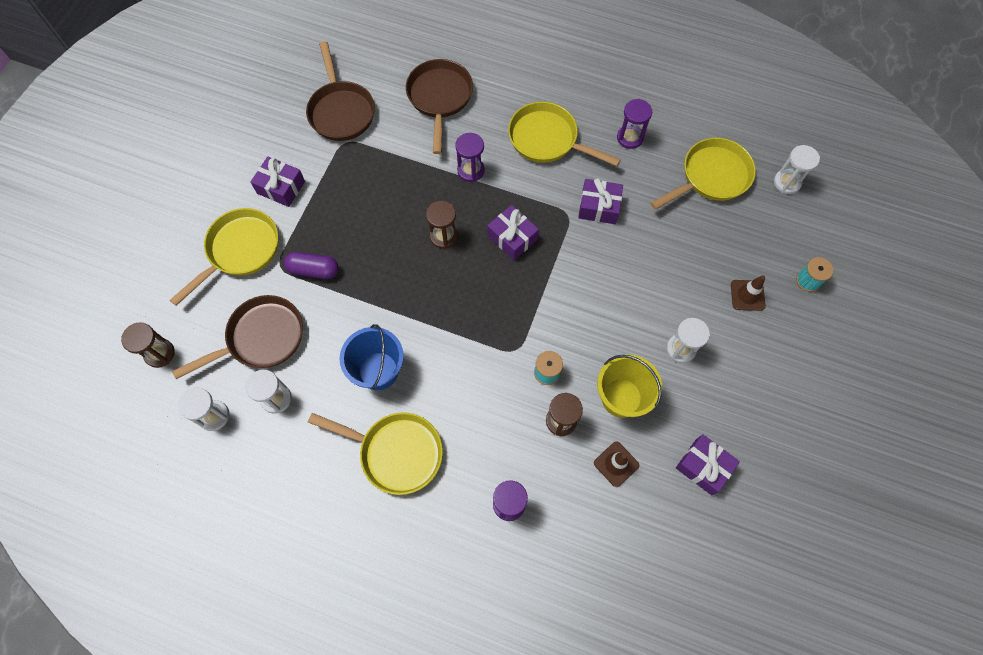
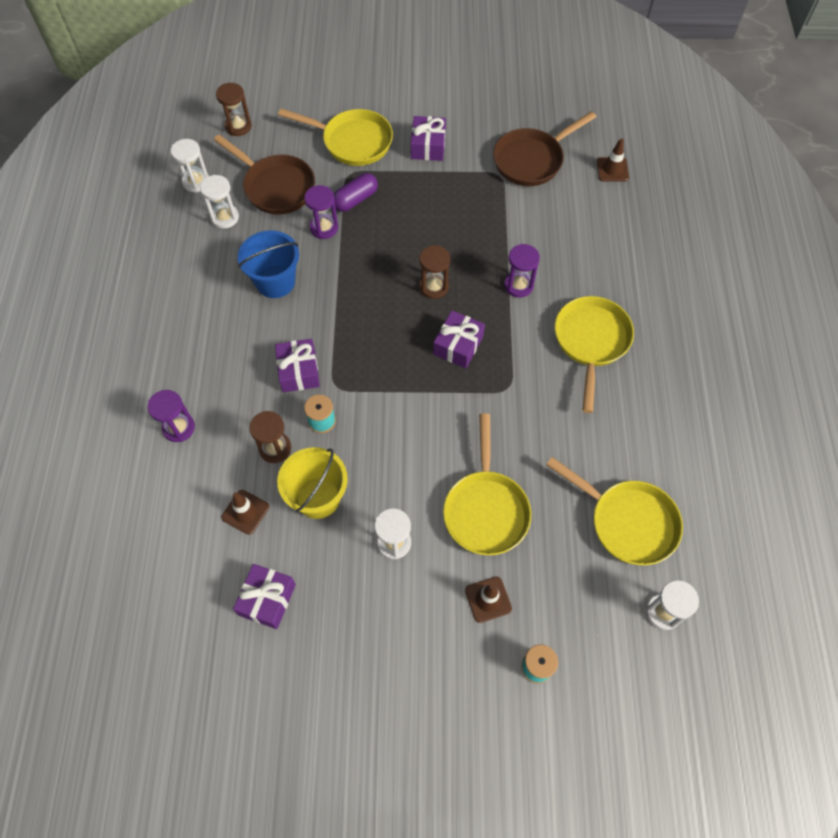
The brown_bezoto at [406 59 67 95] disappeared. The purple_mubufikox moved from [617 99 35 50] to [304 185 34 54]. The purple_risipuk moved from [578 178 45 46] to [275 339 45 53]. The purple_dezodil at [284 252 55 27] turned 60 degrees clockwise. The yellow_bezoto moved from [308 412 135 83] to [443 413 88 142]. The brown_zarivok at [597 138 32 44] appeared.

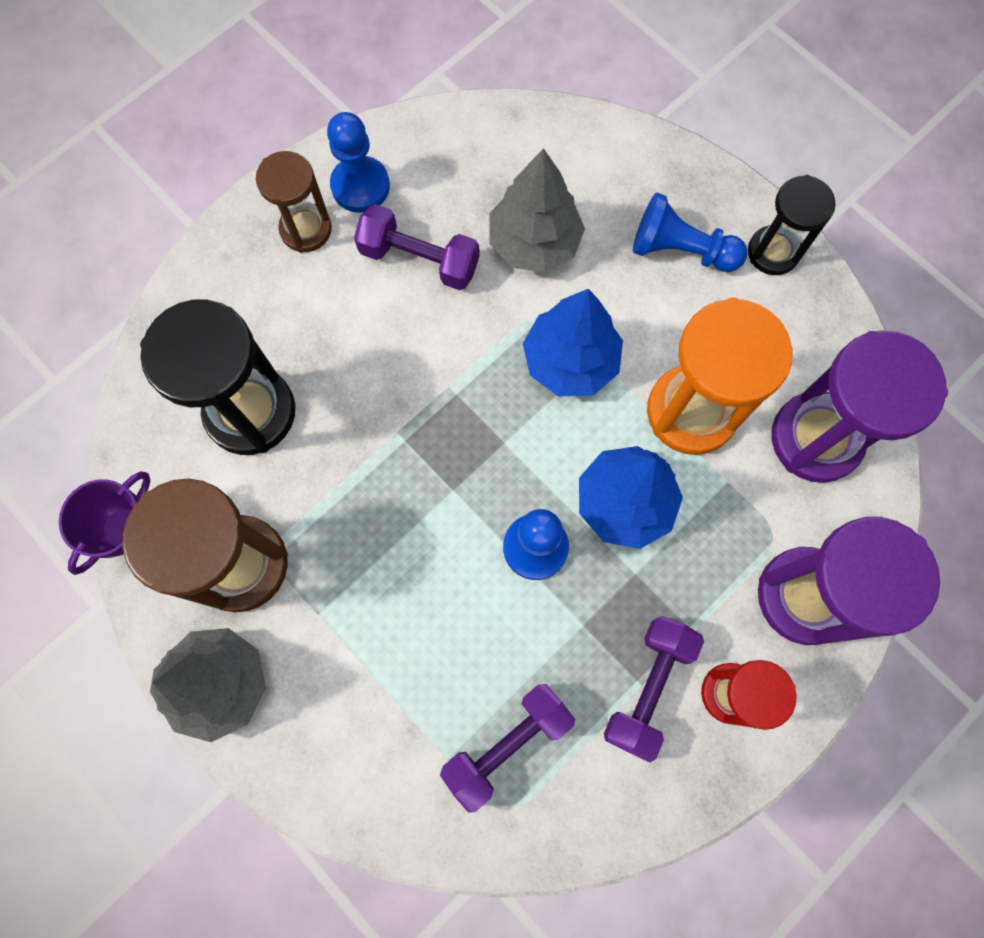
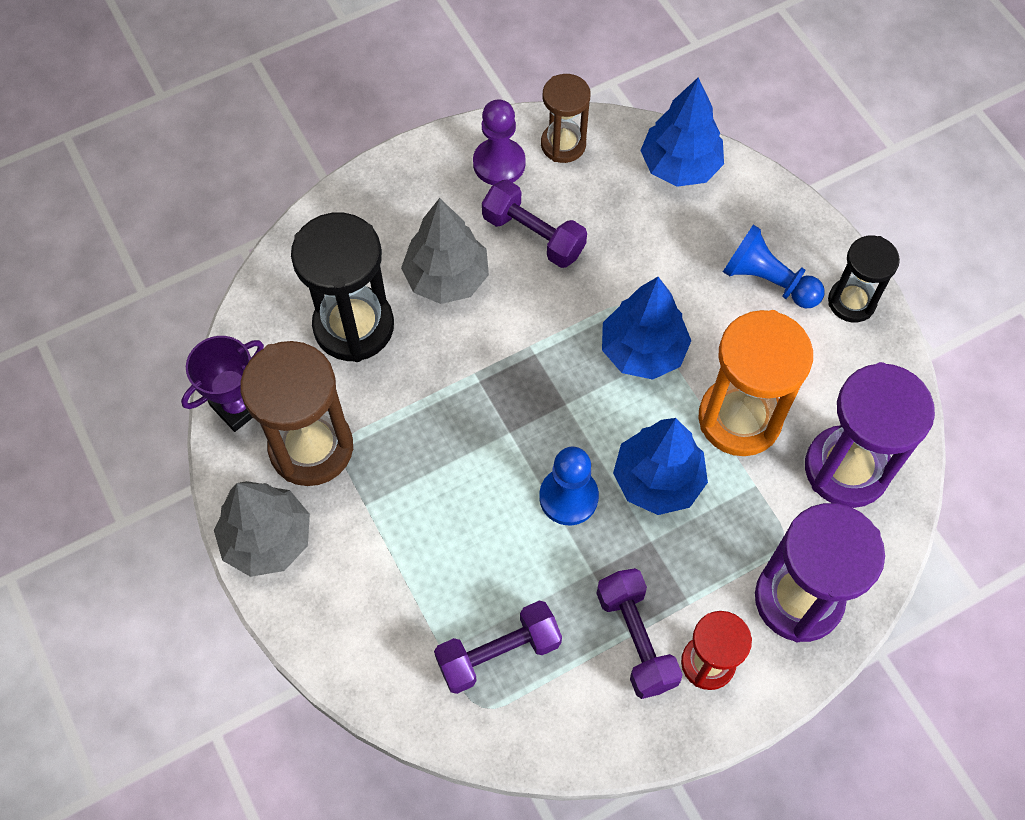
The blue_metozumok at [327 112 63 101] became the purple_metozumok at [473 99 53 86]. The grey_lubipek moved from [489 148 96 125] to [401 198 88 106]. The brown_mubufikox moved from [256 151 76 102] to [541 74 49 89]. The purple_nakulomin at [604 616 100 147] turned 60 degrees counterclockwise. The blue_lubipek at [640 77 84 110] appeared.

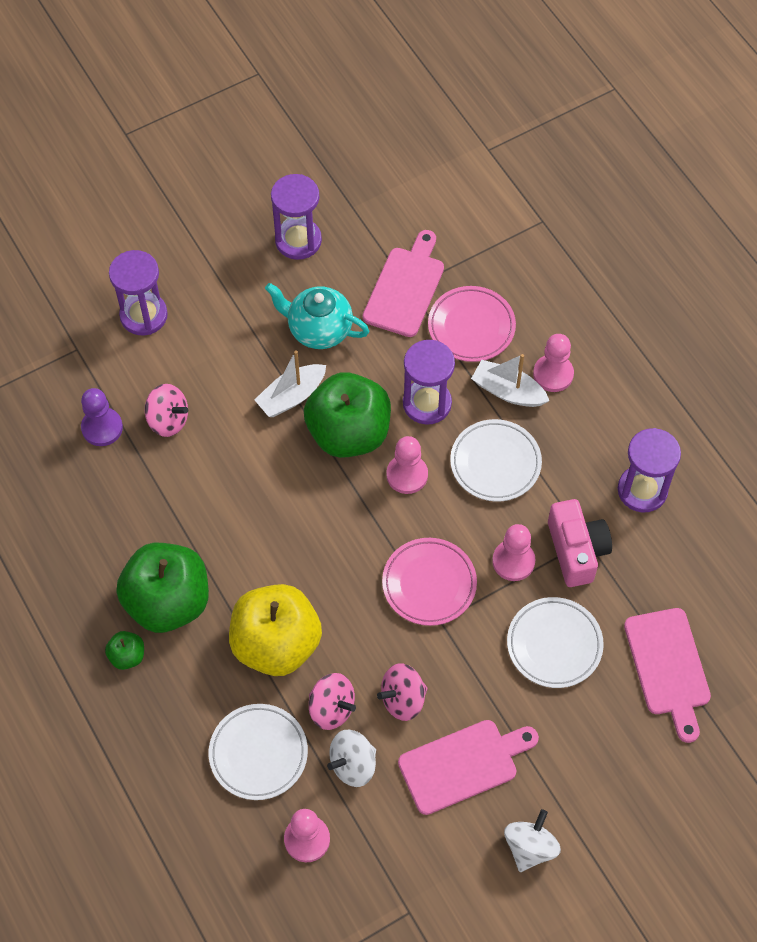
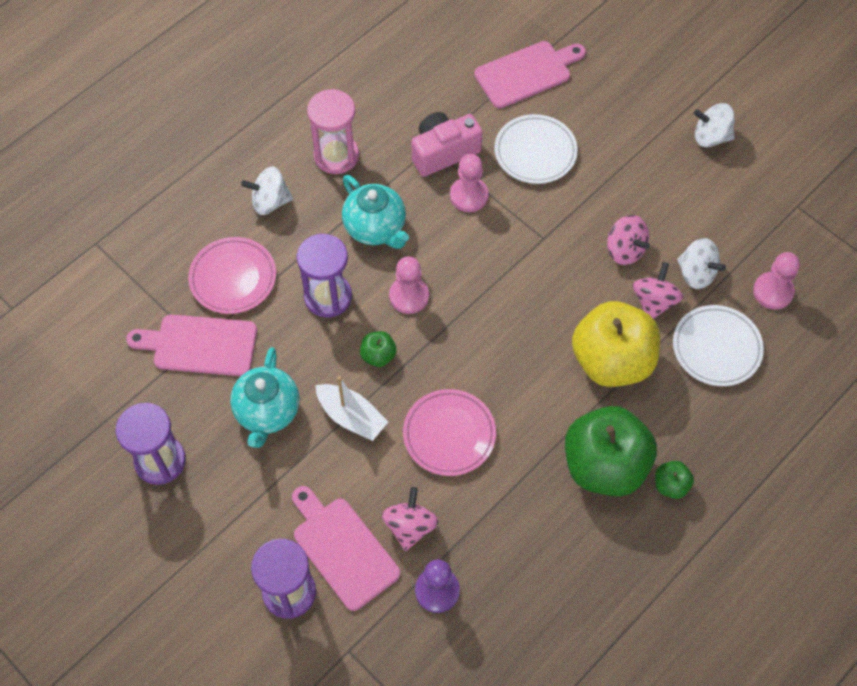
The pink_metozumok at [533 334 41 58] was replaced by the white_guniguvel at [241 167 52 48]. The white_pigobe at [471 354 78 53] disappeared. The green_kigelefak at [304 372 87 86] changed to 0.42 times the size. The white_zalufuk at [450 419 92 82] was replaced by the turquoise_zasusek at [342 175 67 74]. The purple_mubufikox at [618 428 63 85] disappeared. The pink_zalufuk moved from [382 538 95 88] to [403 389 93 87]. The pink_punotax moved from [398 720 141 95] to [292 486 108 125]. The pink_mubufikox at [307 89 52 85] appeared.

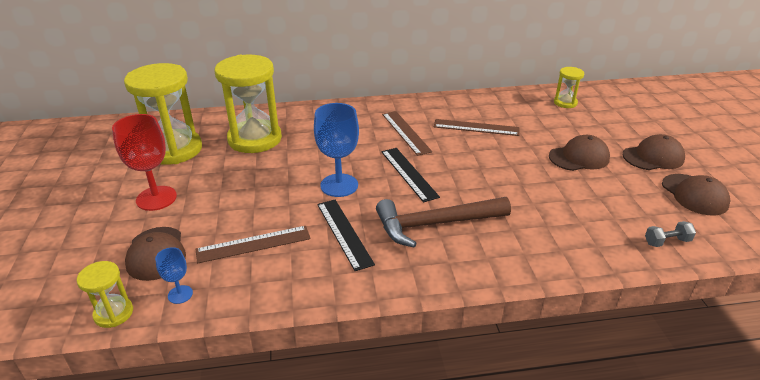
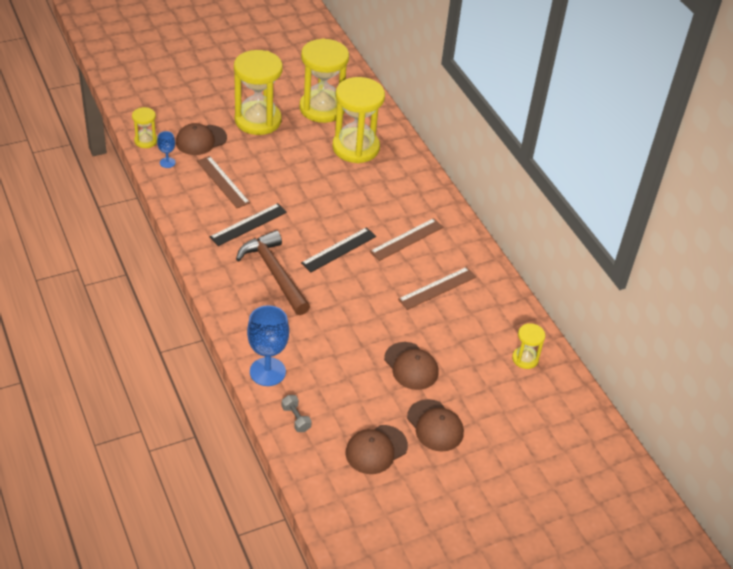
The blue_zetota moved from [314 103 45 94] to [247 305 42 81]. The red_zetota at [112 114 65 97] was replaced by the yellow_mubufikox at [234 50 49 85]. The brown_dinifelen at [434 119 85 17] turned 60 degrees clockwise.

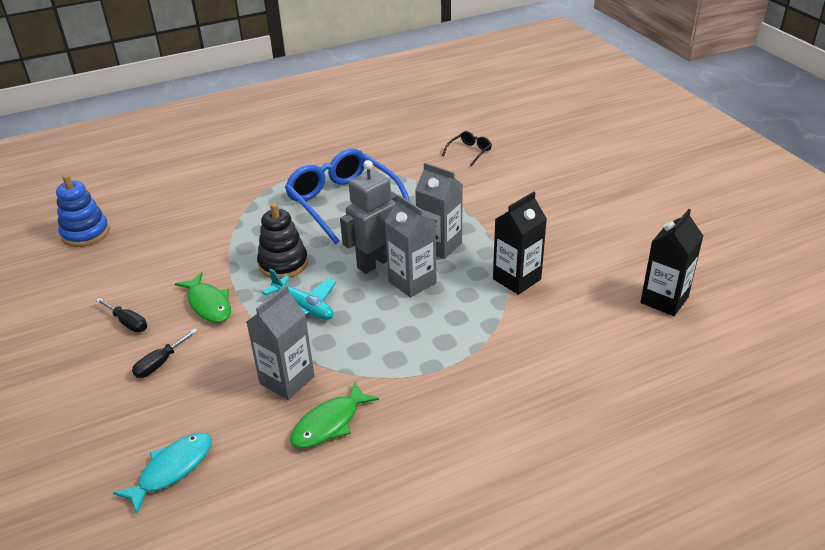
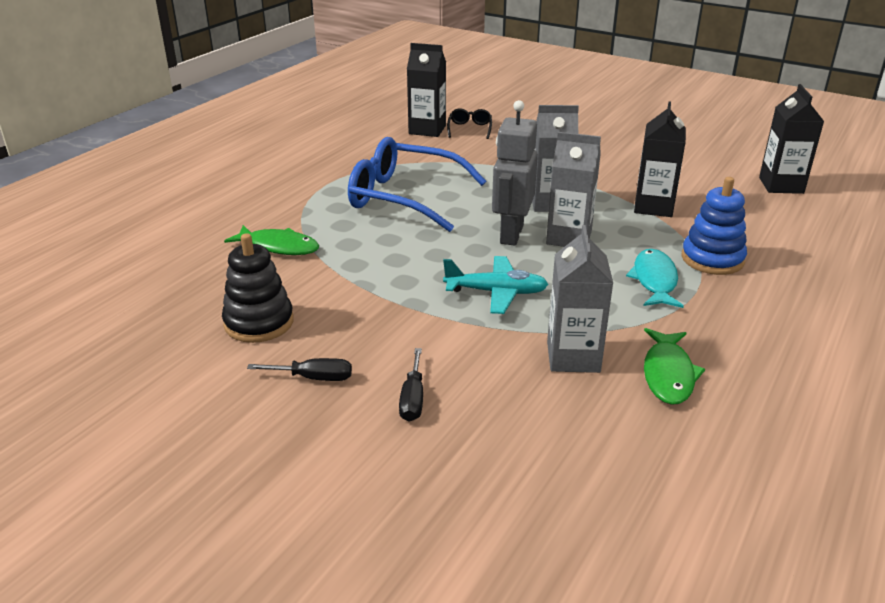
The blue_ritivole moved from [56 174 53 73] to [681 177 66 98]. The black_ritivole moved from [257 203 51 76] to [222 233 72 110]. The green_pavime moved from [175 272 56 51] to [224 225 95 30]. The turquoise_pavime moved from [113 433 99 81] to [626 249 58 59]. The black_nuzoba at [407 43 39 94] appeared.

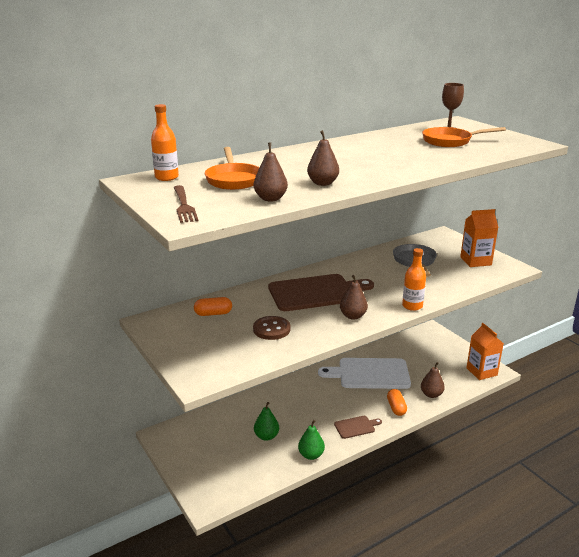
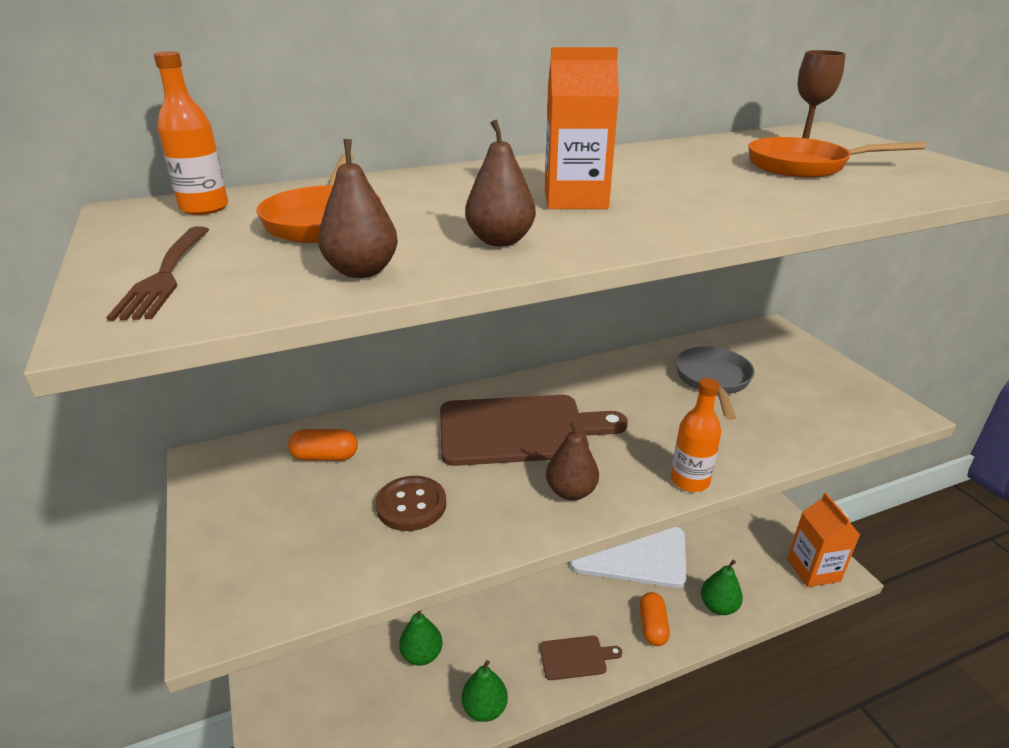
The orange_nuzoba moved from [460 209 38 58] to [545 47 74 162]. The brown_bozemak at [421 362 24 36] became the green_bozemak at [701 560 42 55].

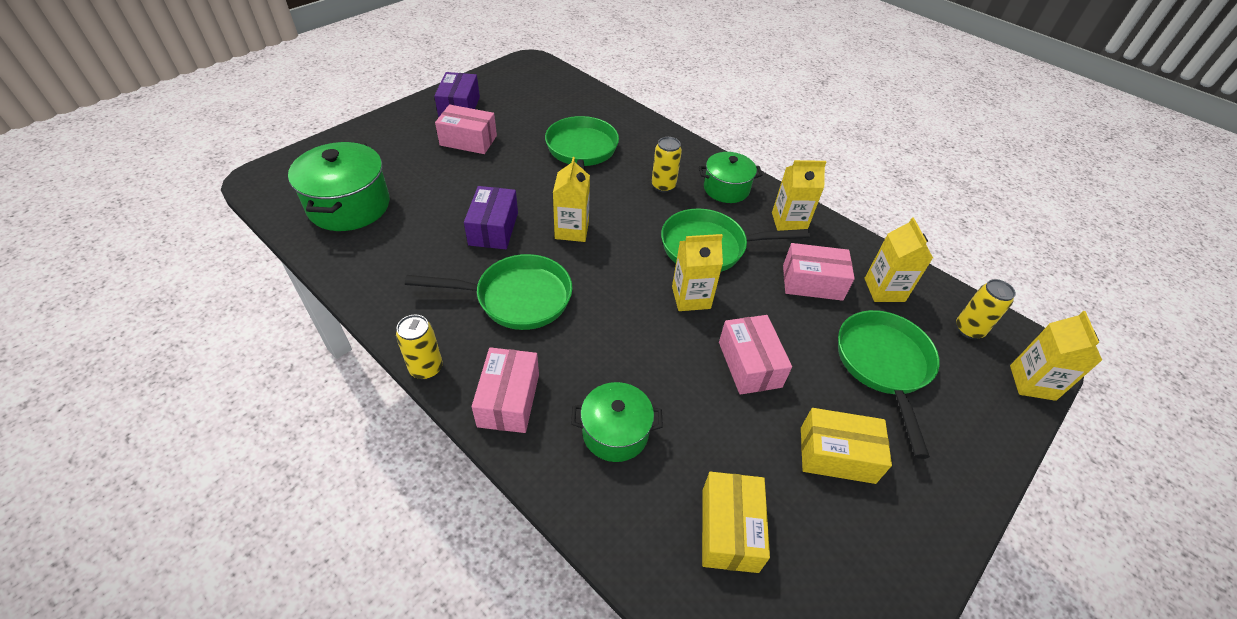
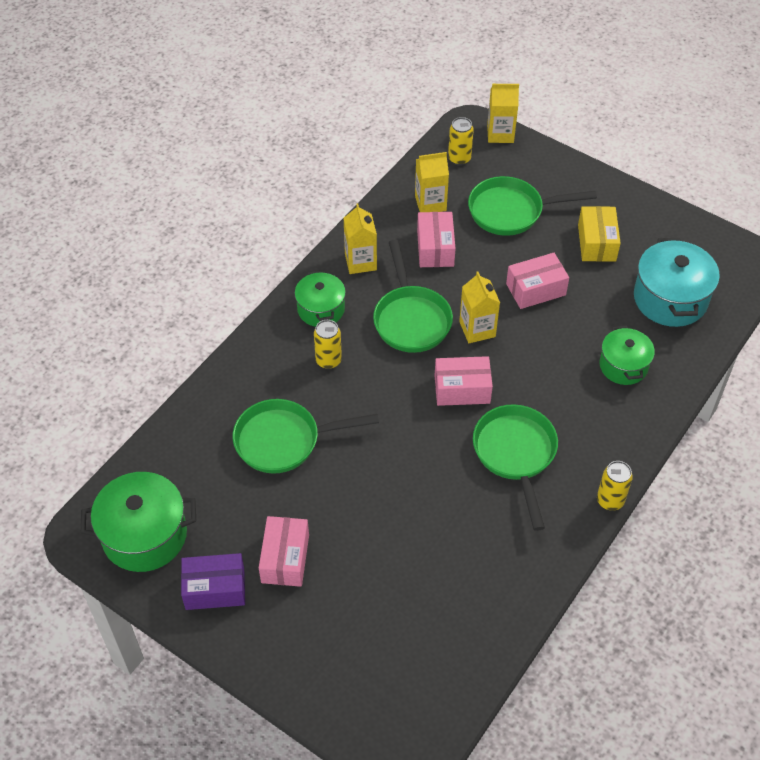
The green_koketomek moved from [288 142 102 89] to [81 472 115 100]. The yellow_nuzoba at [553 157 37 85] disappeared. The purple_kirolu at [464 186 54 63] disappeared. The pink_kirolu moved from [472 347 67 86] to [435 356 58 50]. The yellow_kirolu at [702 472 68 101] was replaced by the turquoise_koketomek at [634 238 86 89].

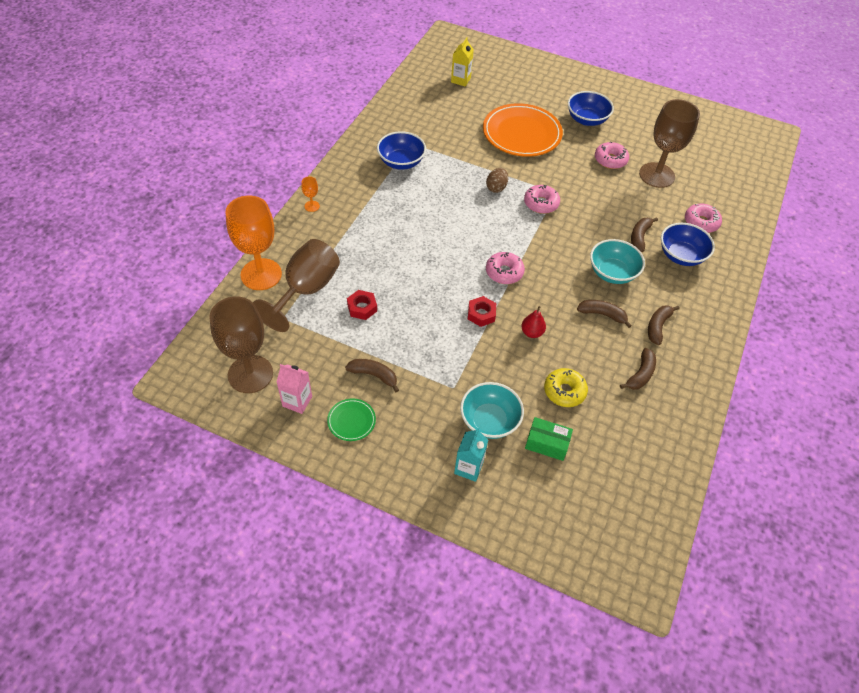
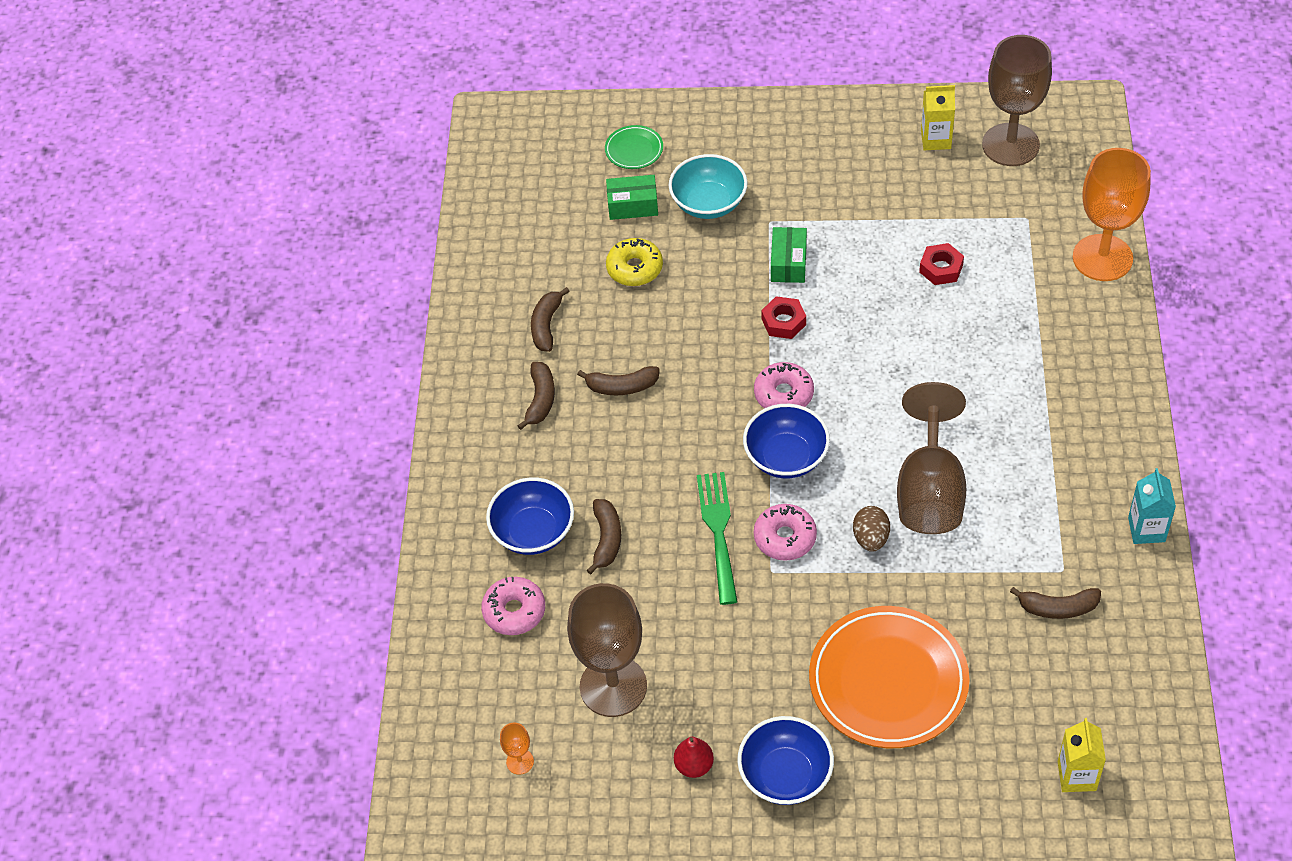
The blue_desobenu moved from [377 131 49 39] to [743 404 87 74]. The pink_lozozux at [595 141 34 28] disappeared. The orange_zetota moved from [301 176 19 36] to [500 723 34 52]. The brown_zetota moved from [253 239 87 93] to [897 382 69 152]. The turquoise_desobenu at [590 239 55 45] disappeared. The red_bozemak moved from [521 306 25 32] to [674 737 40 41]. The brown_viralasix moved from [345 359 54 33] to [1010 587 91 32]. The pink_nuzoba at [276 364 36 50] became the yellow_nuzoba at [921 85 34 65]. The green_zalufuk moved from [327 399 49 42] to [605 125 58 44]. The turquoise_nuzoba moved from [454 428 34 54] to [1128 468 48 76]. The green_kirolu at [771 227 36 56] appeared. The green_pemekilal at [697 472 41 133] appeared.

